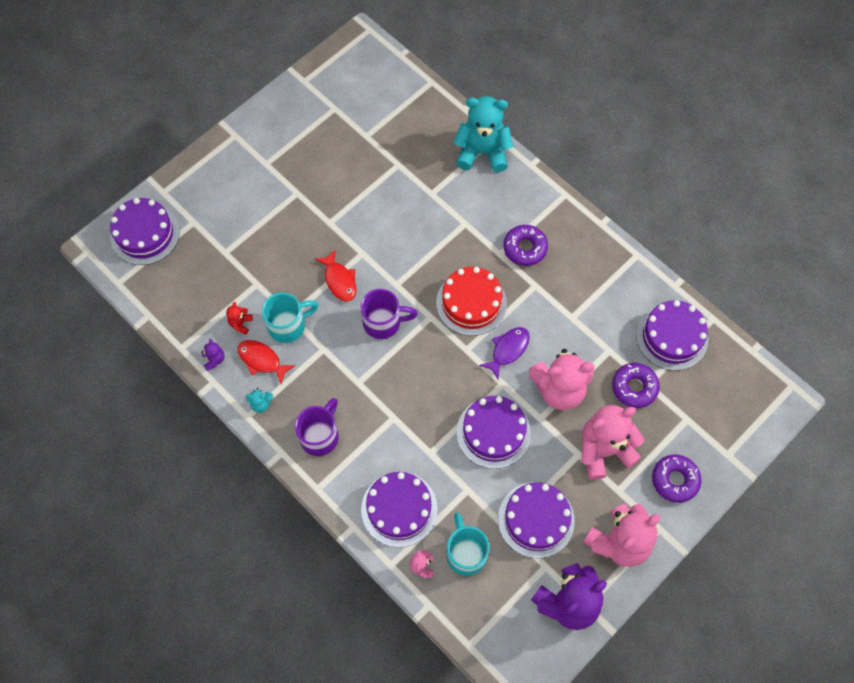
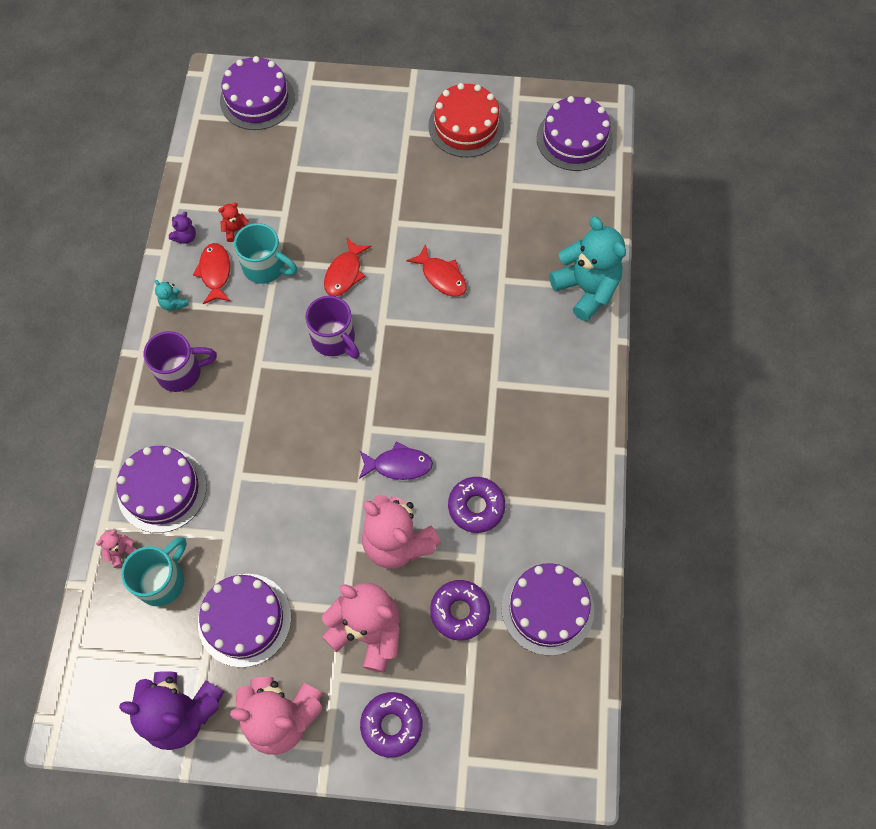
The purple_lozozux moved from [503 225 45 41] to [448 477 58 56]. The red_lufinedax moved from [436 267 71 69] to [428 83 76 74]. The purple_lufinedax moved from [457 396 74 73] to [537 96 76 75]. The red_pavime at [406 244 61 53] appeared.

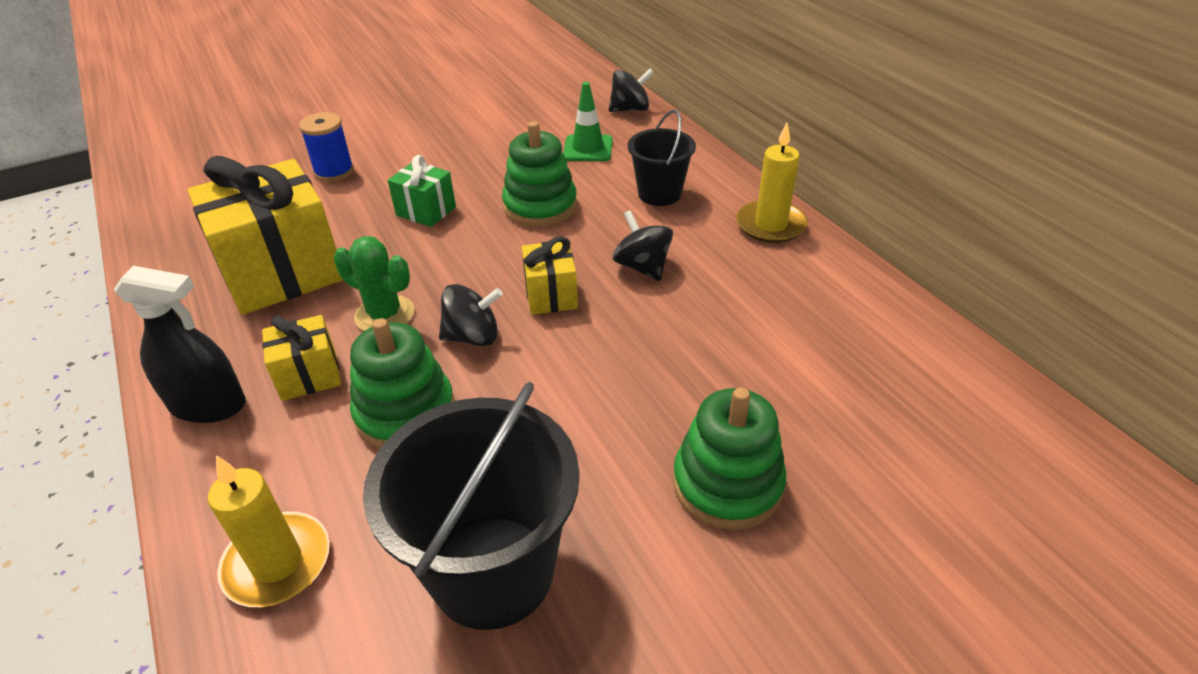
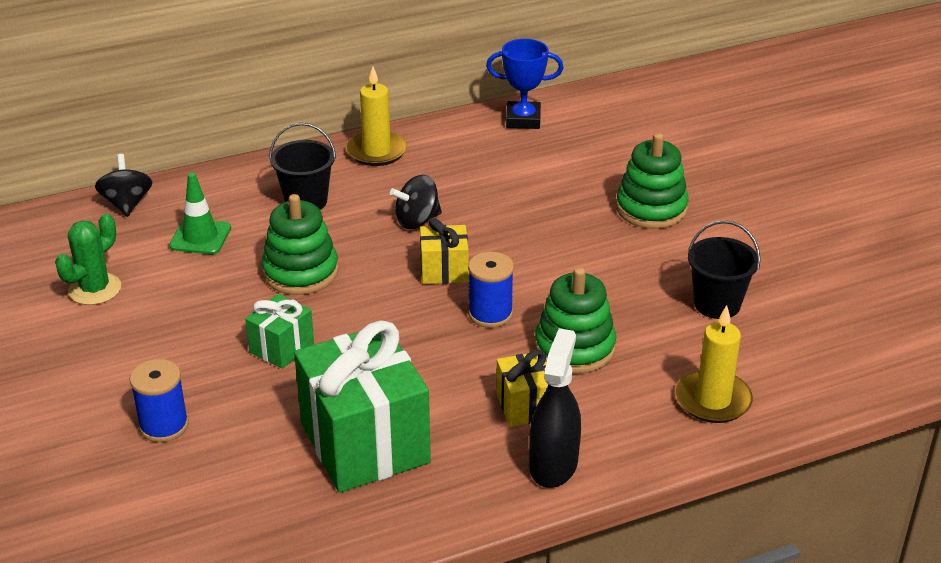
The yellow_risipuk at [188 156 155 159] became the green_risipuk at [294 320 137 173]. The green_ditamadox moved from [334 236 80 95] to [55 213 66 92]. The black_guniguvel at [439 284 64 62] was replaced by the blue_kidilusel at [468 252 46 76]. The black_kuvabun at [363 382 217 248] changed to 0.58 times the size. The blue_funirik at [486 39 77 90] appeared.

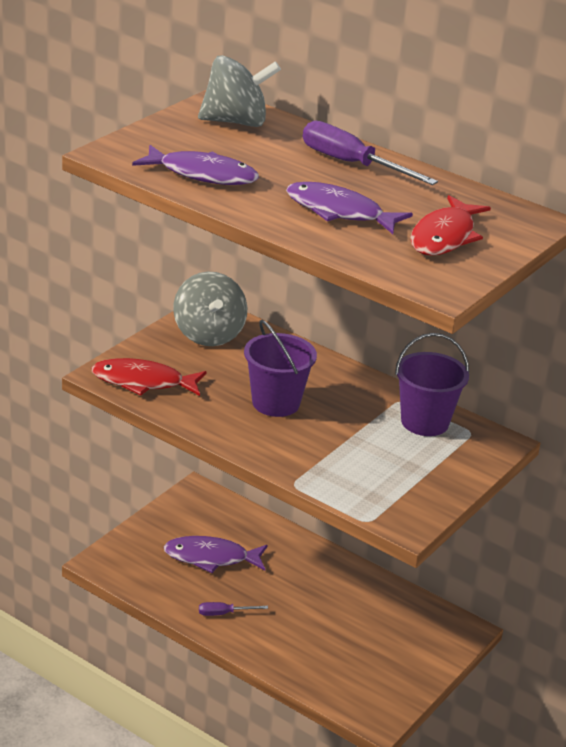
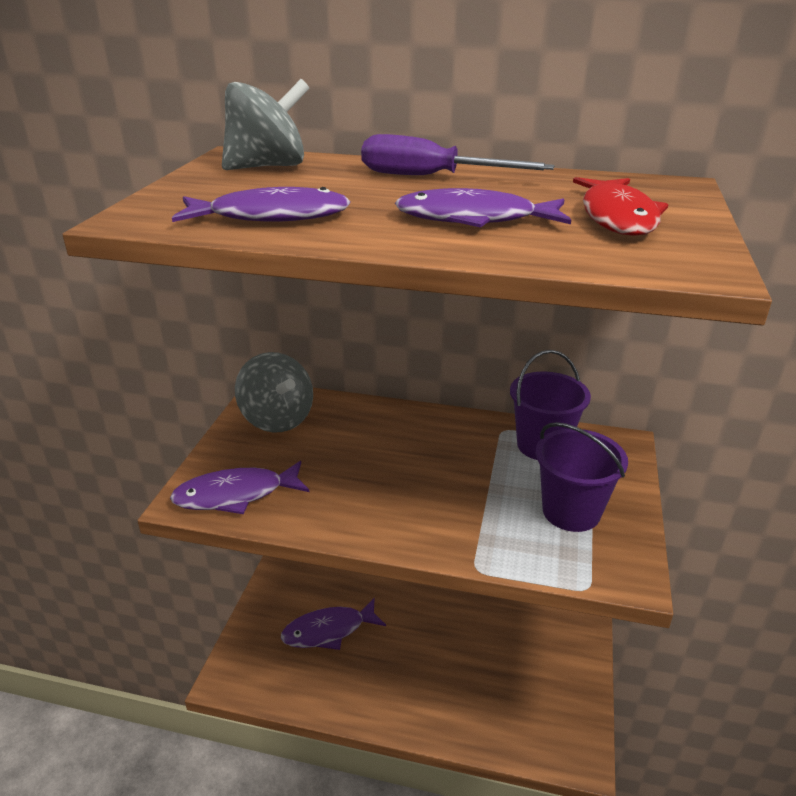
The purple_kuvabun moved from [244 320 73 97] to [536 422 92 110]. The red_pavime at [91 358 115 38] became the purple_pavime at [170 461 139 53]. The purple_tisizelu at [199 602 69 14] disappeared.

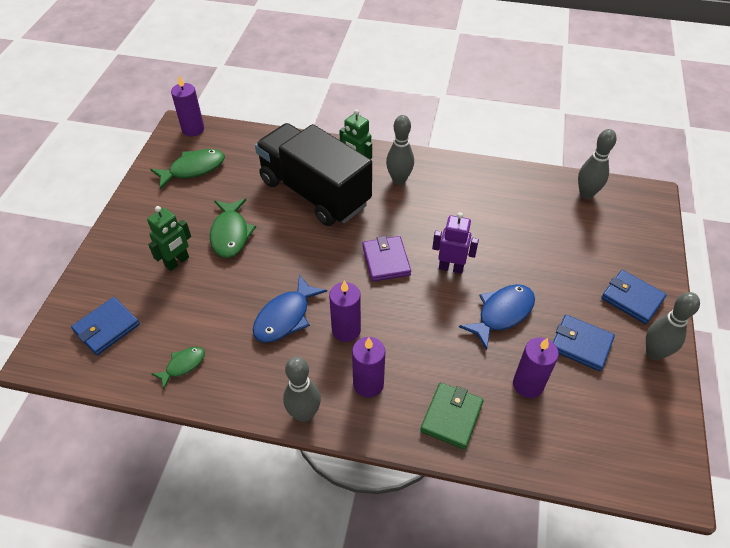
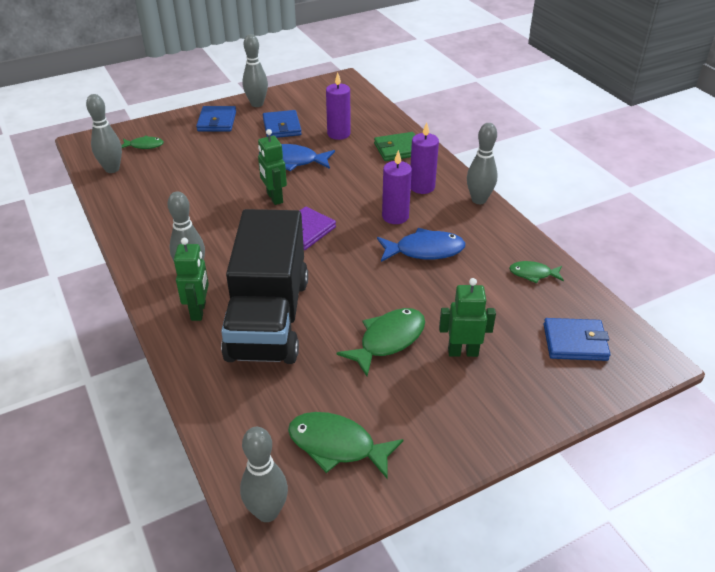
The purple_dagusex at [171 76 33 61] was replaced by the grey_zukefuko at [240 427 48 95]. The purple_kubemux at [432 212 47 62] became the green_kubemux at [258 129 29 76]. The green_pavime at [122 136 42 13] appeared.

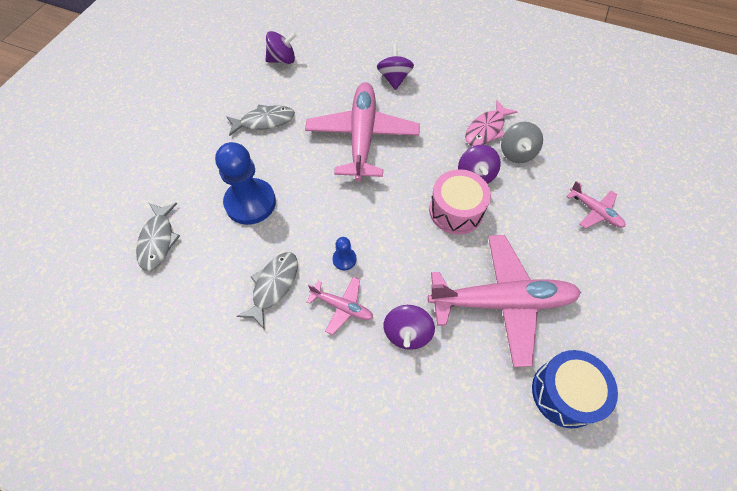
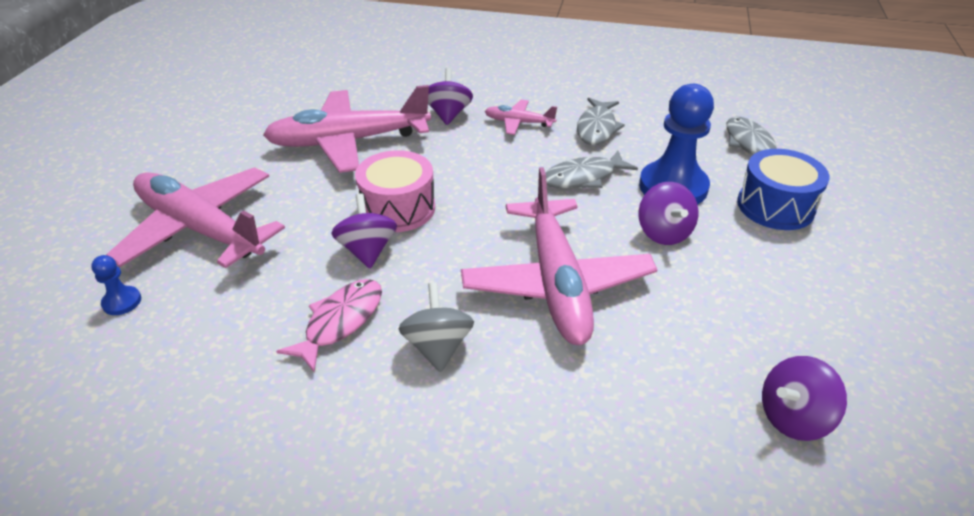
The purple_guniguvel moved from [377 43 37 47] to [639 182 59 63]. The grey_pavime moved from [226 104 69 32] to [545 151 93 37]. The grey_guniguvel moved from [501 122 42 41] to [398 283 76 89]. The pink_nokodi at [566 181 59 48] changed to 2.16 times the size. The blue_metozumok moved from [332 237 25 33] to [91 255 50 60]. The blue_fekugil moved from [532 350 86 78] to [737 149 93 81].

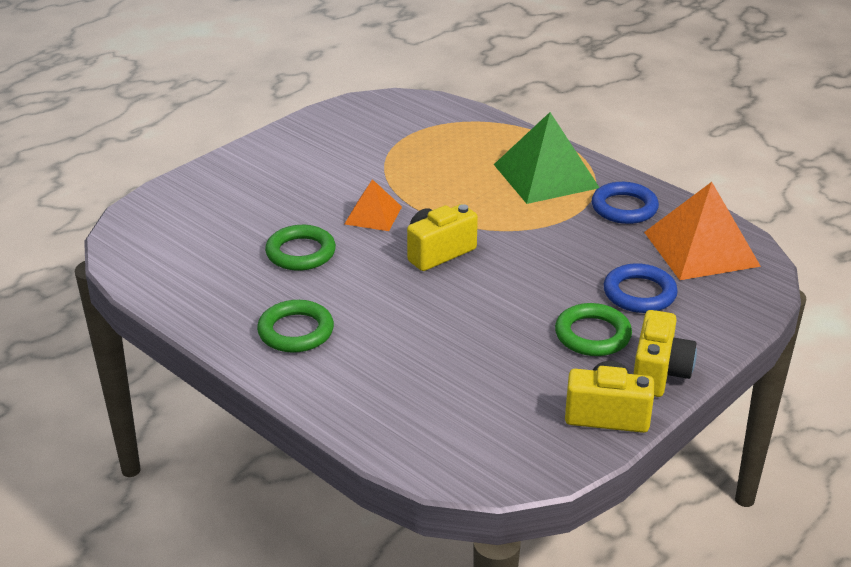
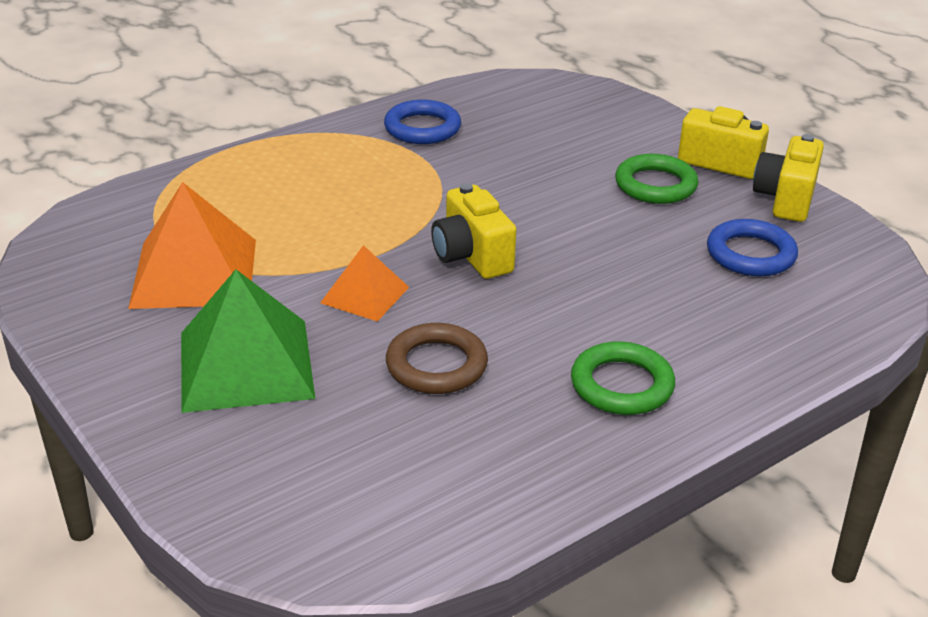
The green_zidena moved from [494 112 106 92] to [181 269 134 144]. The orange_zidena moved from [644 182 117 98] to [128 182 128 127]. The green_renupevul at [265 225 71 46] became the brown_renupevul at [386 323 102 71]. The blue_renupevul moved from [604 263 74 50] to [707 219 91 58].

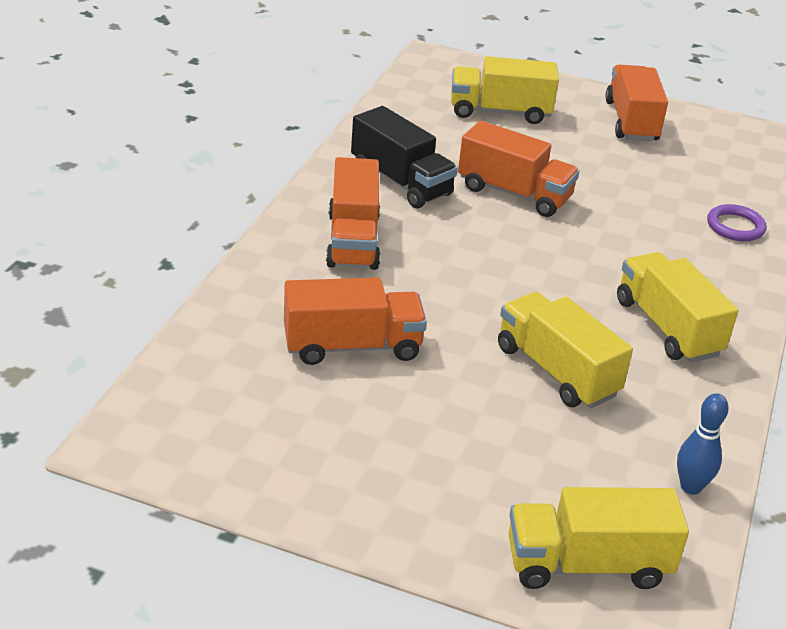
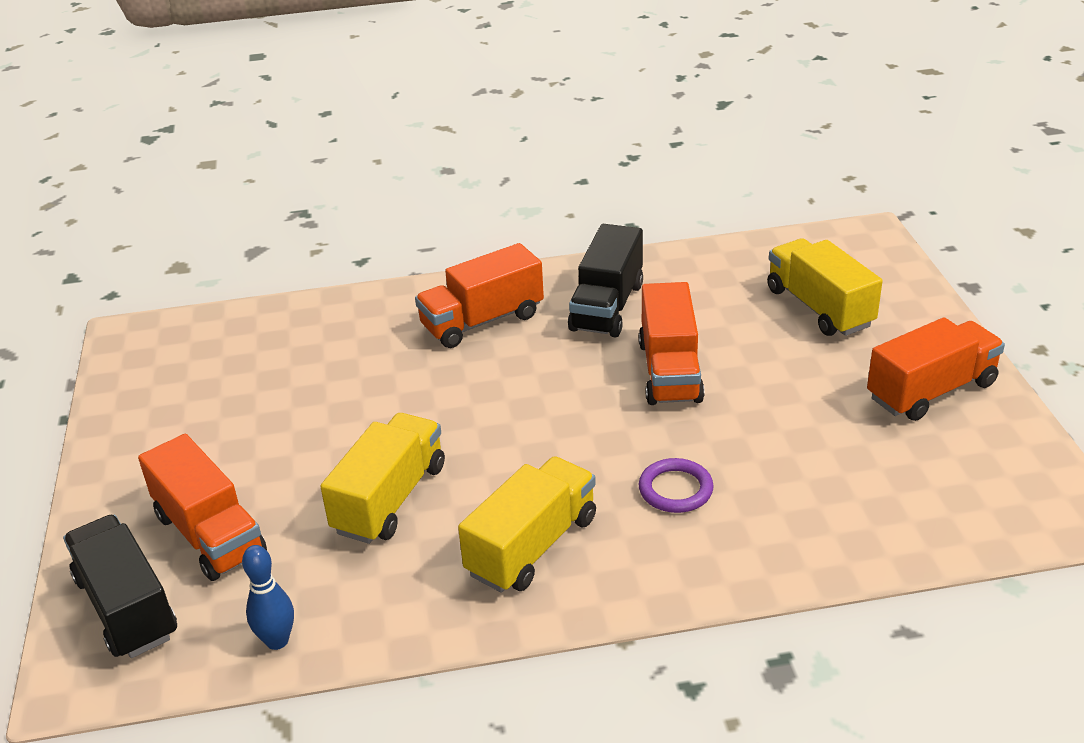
The purple_renupevul moved from [707 204 60 37] to [639 458 75 55]. The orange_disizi moved from [284 278 143 87] to [138 434 129 147]. The yellow_disizi at [508 487 181 102] became the black_disizi at [63 515 114 143].

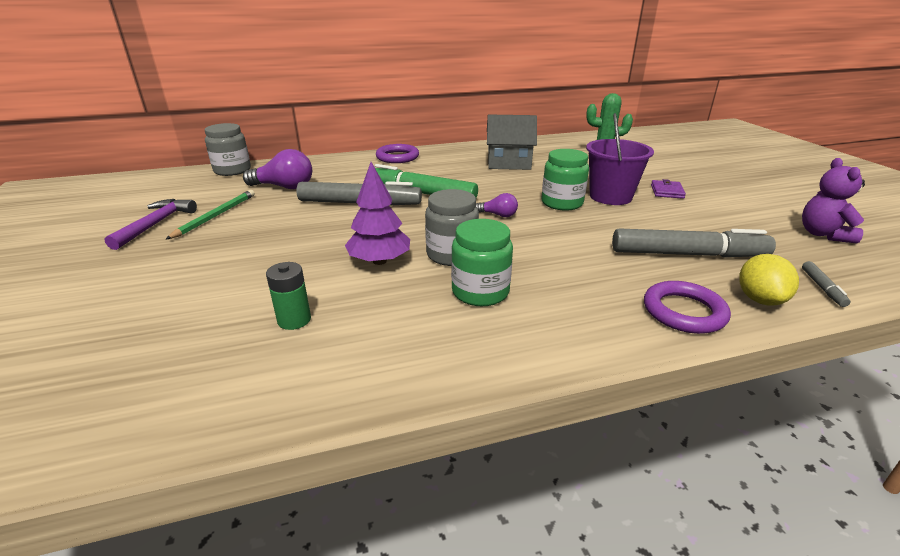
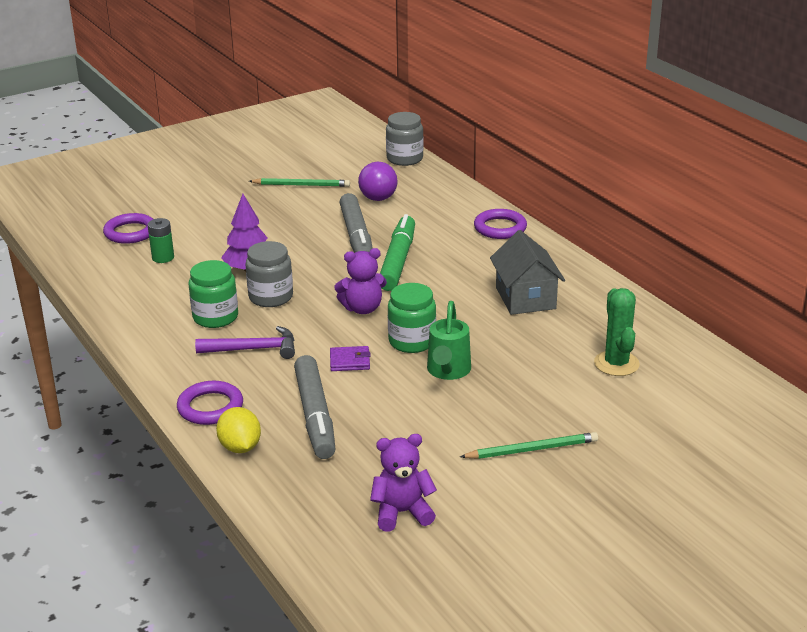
The purple_kuvabun at [586 113 68 92] was replaced by the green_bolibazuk at [427 301 44 79]. The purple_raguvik moved from [651 179 35 20] to [330 346 41 25]. The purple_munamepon at [476 193 42 24] was replaced by the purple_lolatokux at [334 248 53 66]. The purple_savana moved from [104 199 93 51] to [195 326 100 33]. The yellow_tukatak at [739 254 60 52] turned 75 degrees clockwise. The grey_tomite at [802 261 48 46] disappeared. The purple_renupevul at [103 213 50 31] appeared. The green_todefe at [460 432 138 27] appeared.

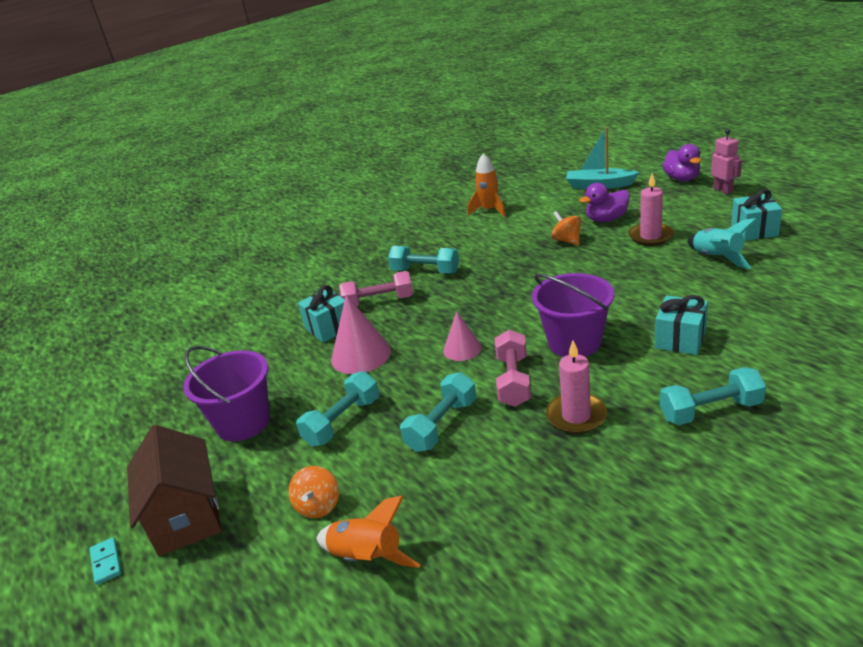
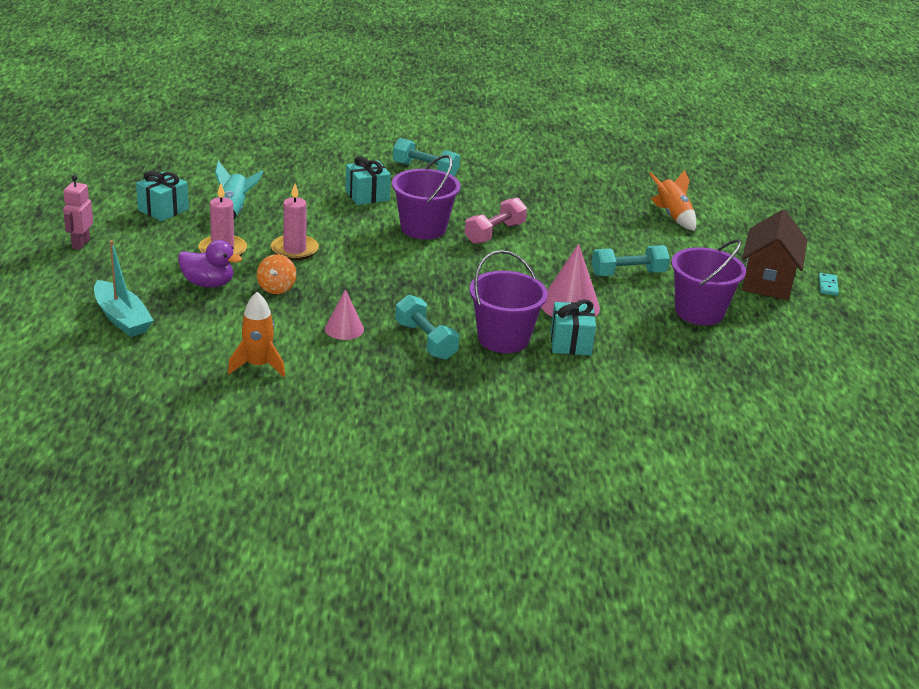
The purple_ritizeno at [662 144 39 37] disappeared. The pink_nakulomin at [339 271 74 35] was replaced by the purple_kuvabun at [469 250 79 103]. The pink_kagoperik moved from [443 311 39 50] to [325 289 39 51]. The pink_dagusex moved from [546 341 61 93] to [271 184 48 76]. The turquoise_nakulomin at [400 372 76 80] disappeared. The orange_guniguvel at [288 466 51 52] disappeared.

